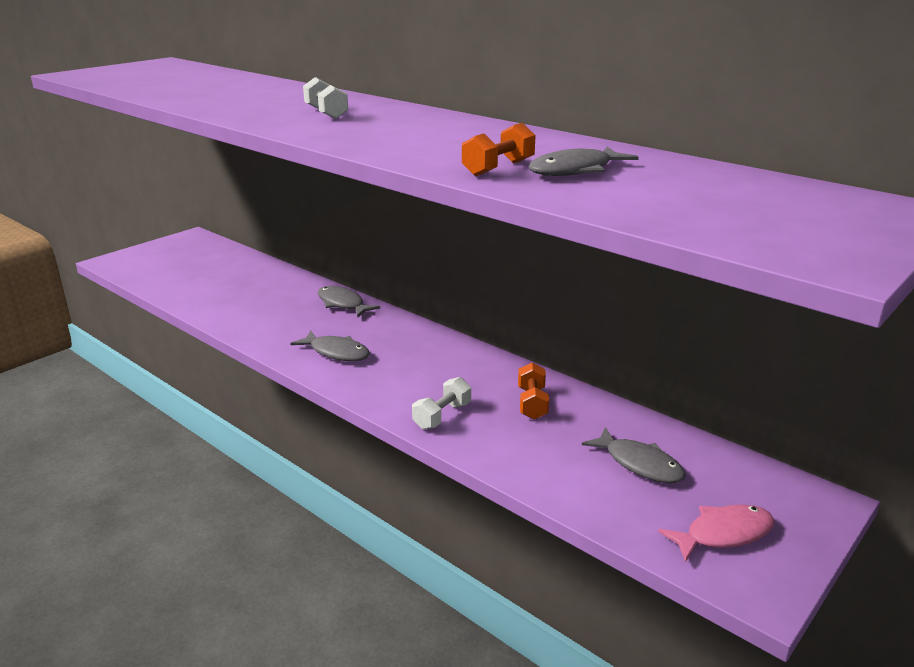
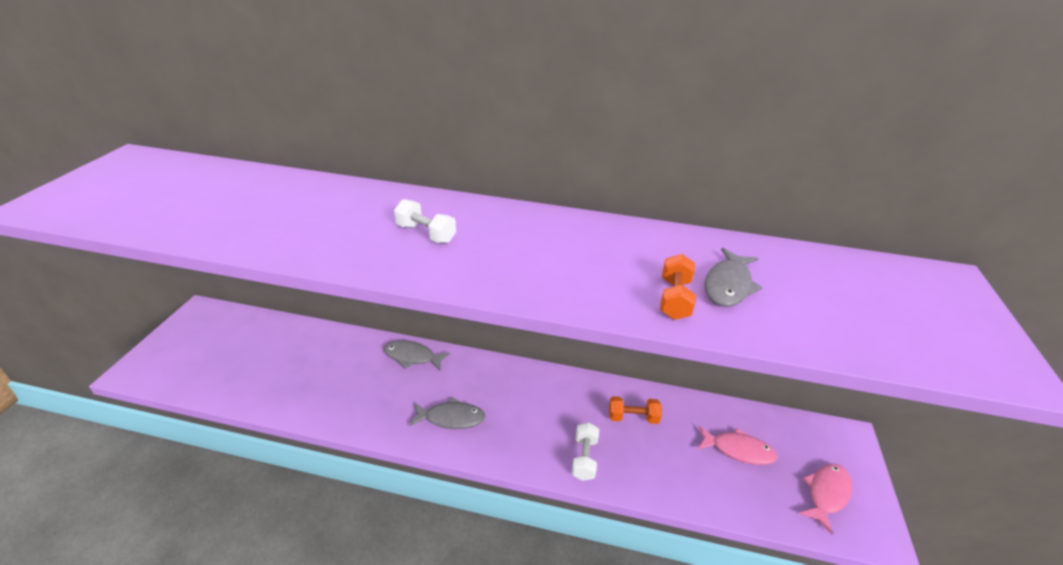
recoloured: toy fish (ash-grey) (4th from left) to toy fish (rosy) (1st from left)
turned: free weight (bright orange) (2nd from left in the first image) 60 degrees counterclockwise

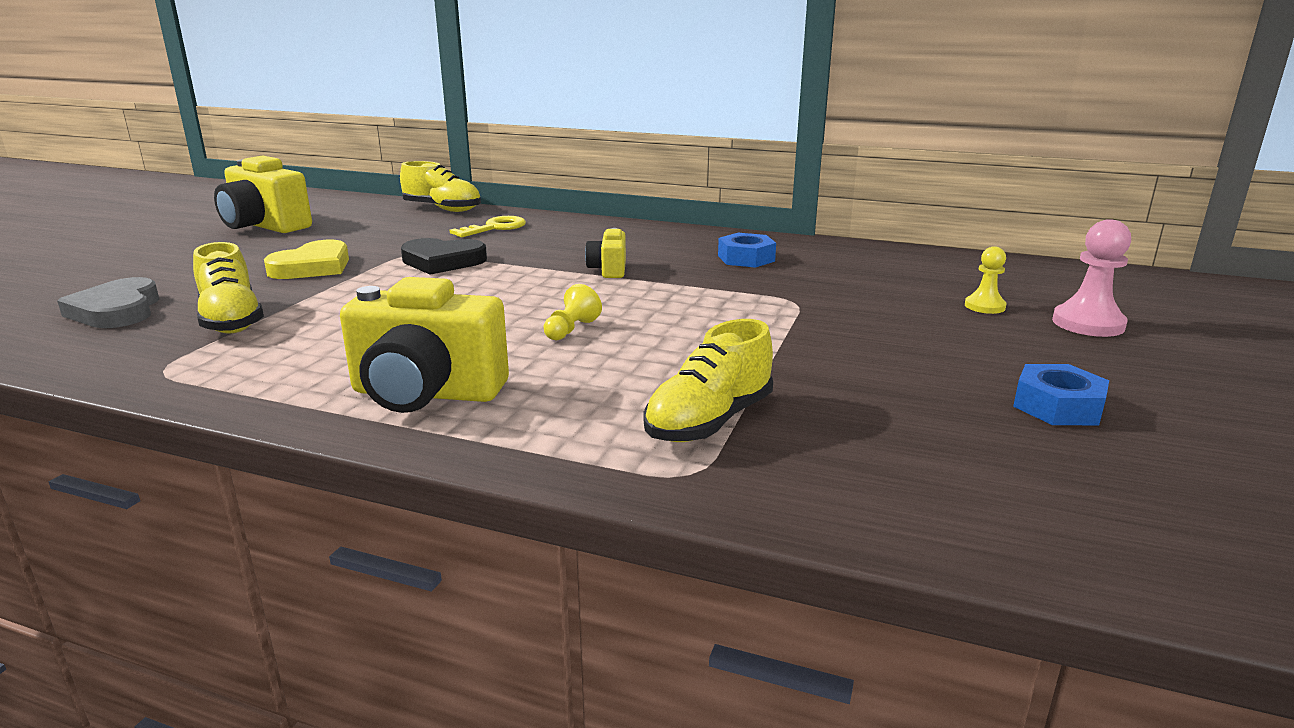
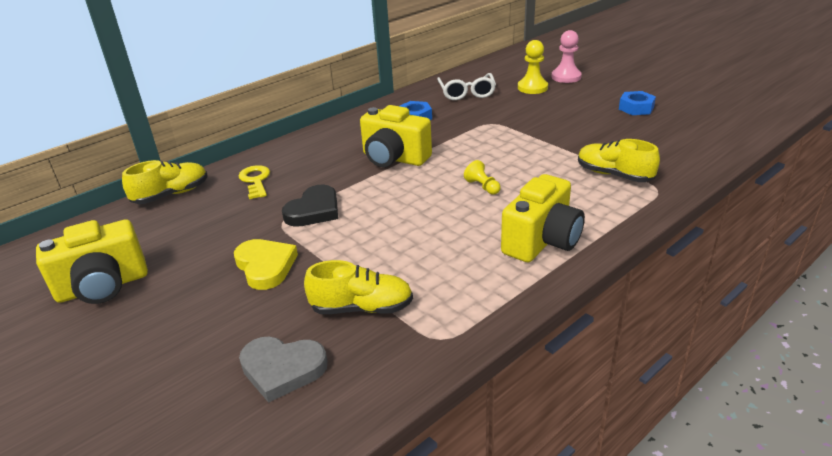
added: eyeglasses (snow-white)
turned: shoe (yellow) (3rd from left) 150 degrees clockwise
resized: compact camera (yellow) (3rd from left in the first image) x1.93; pawn (yellow) (2nd from left) x1.63

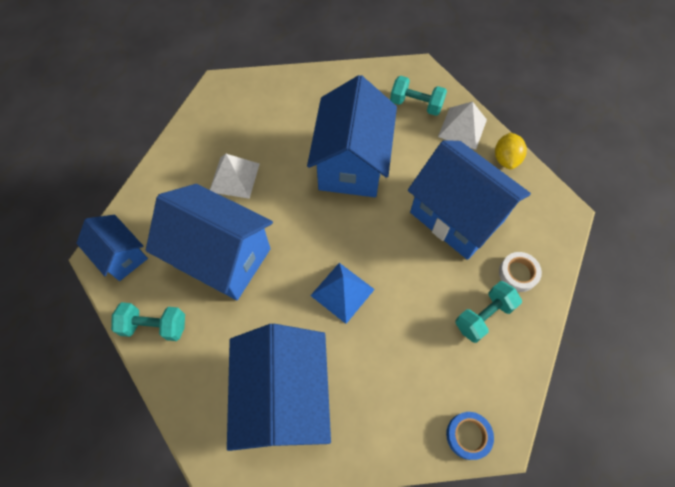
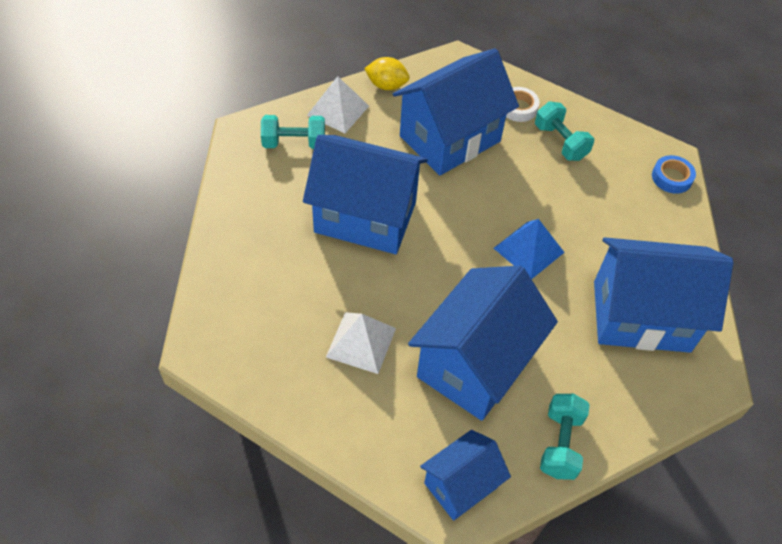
turned: free weight (teal) (2nd from left in the first image) 60 degrees clockwise

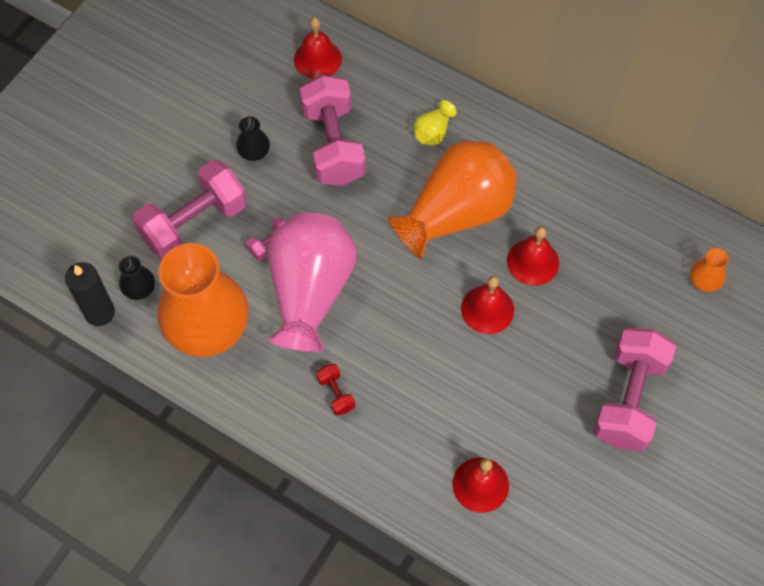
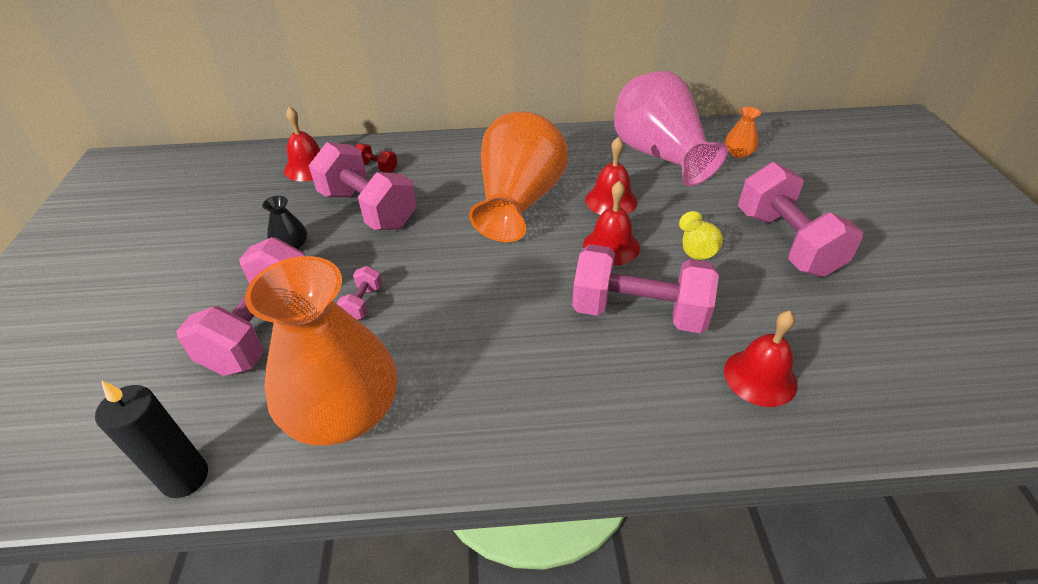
removed: vase (jet-black) (1st from left)
added: free weight (rosy) (4th from left)
moved: vase (rosy); free weight (crimson); vase (yellow)

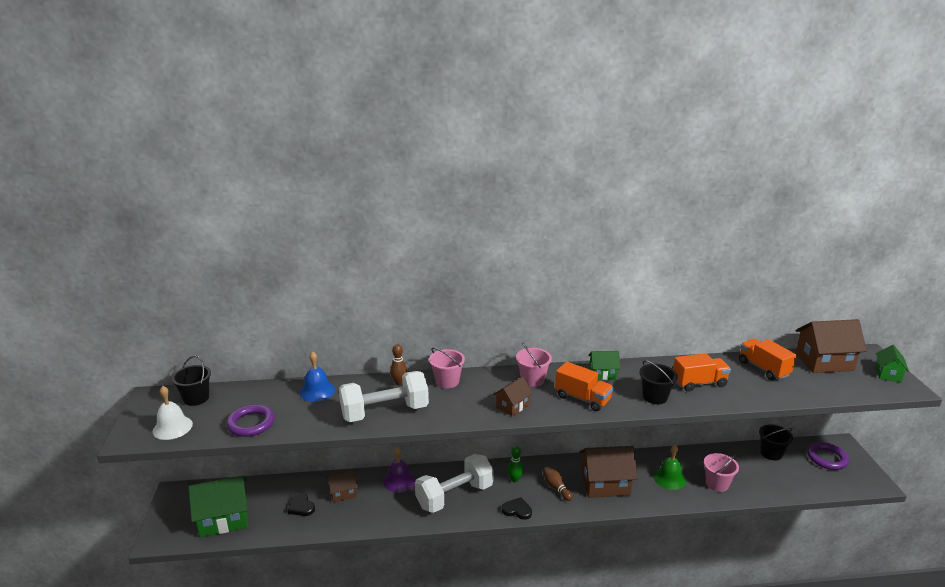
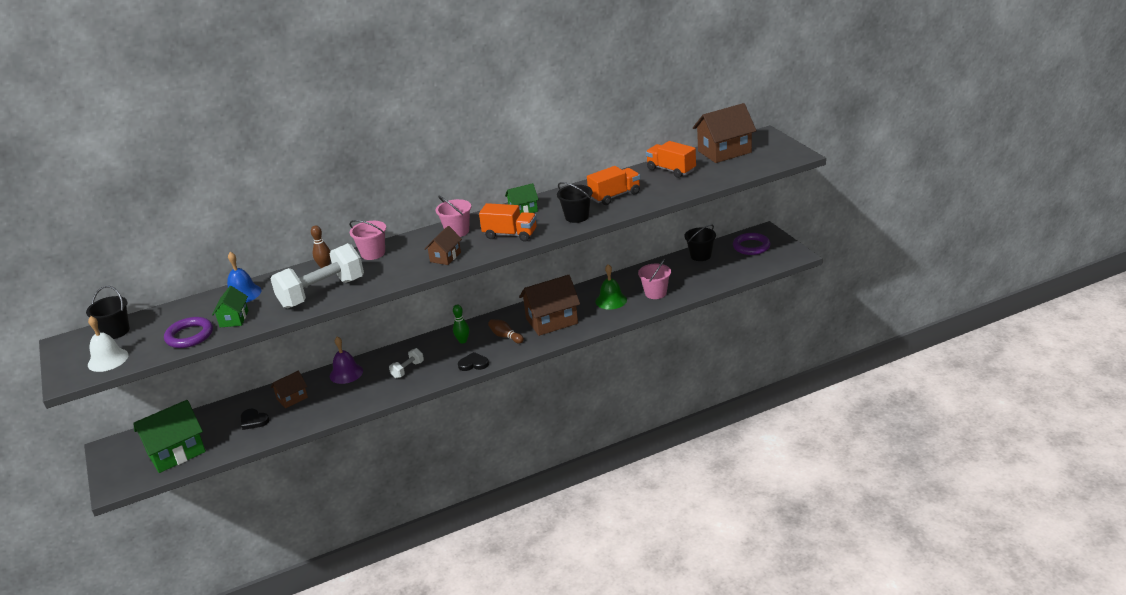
moved: cottage (emerald) (3rd from left in the first image) to cottage (emerald) (2nd from left)
resized: free weight (snow-white) (2nd from left) x0.46

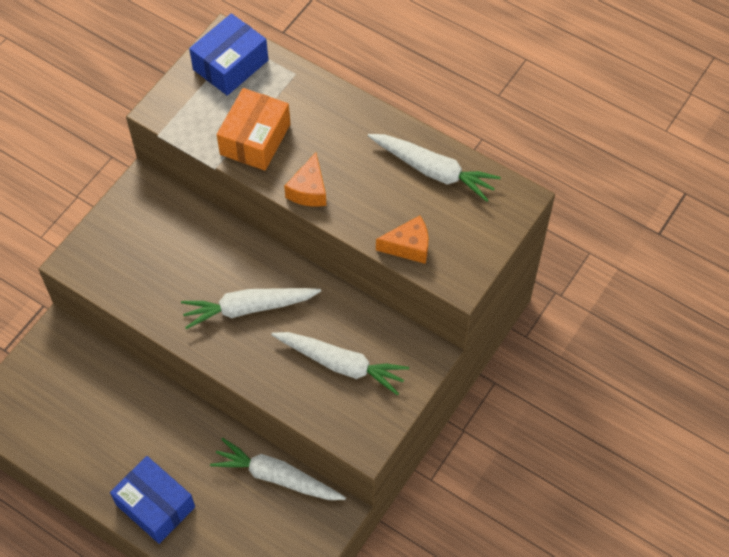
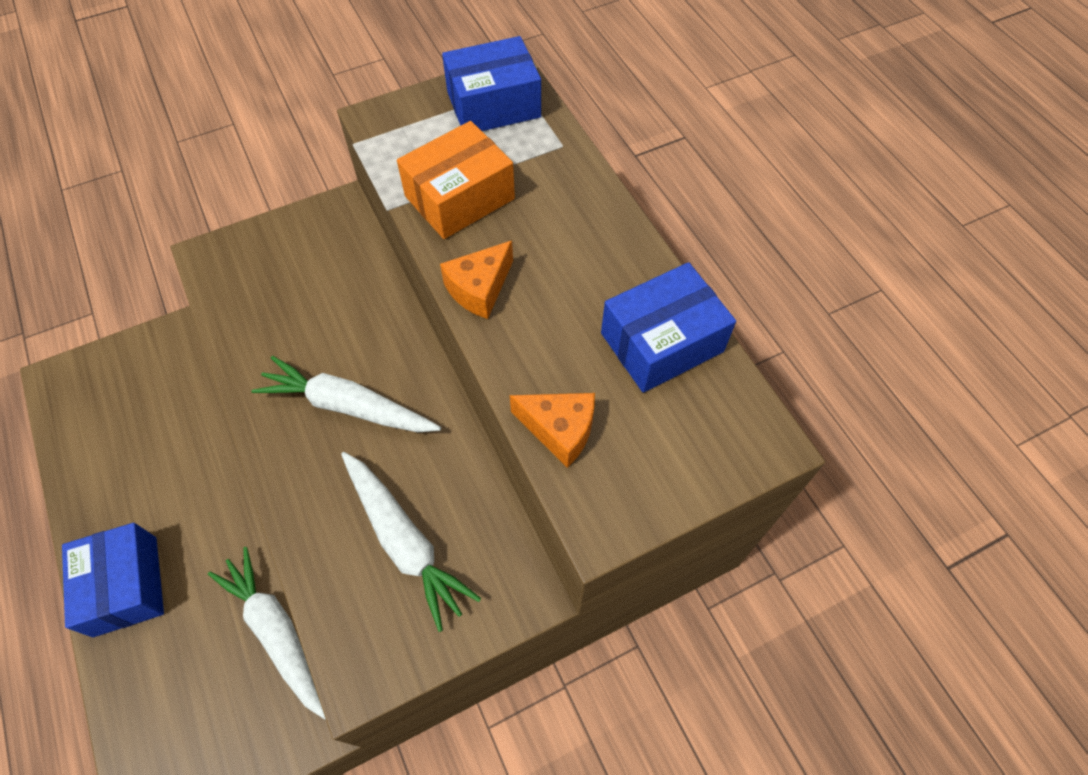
replaced: carrot (snow-white) (4th from left) to parcel (cobalt) (3rd from left)

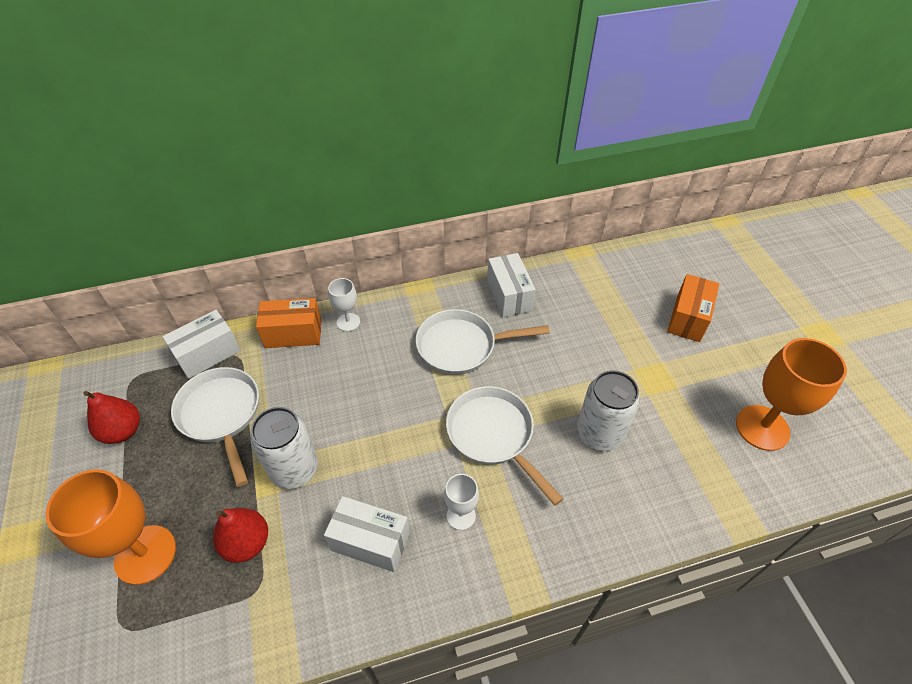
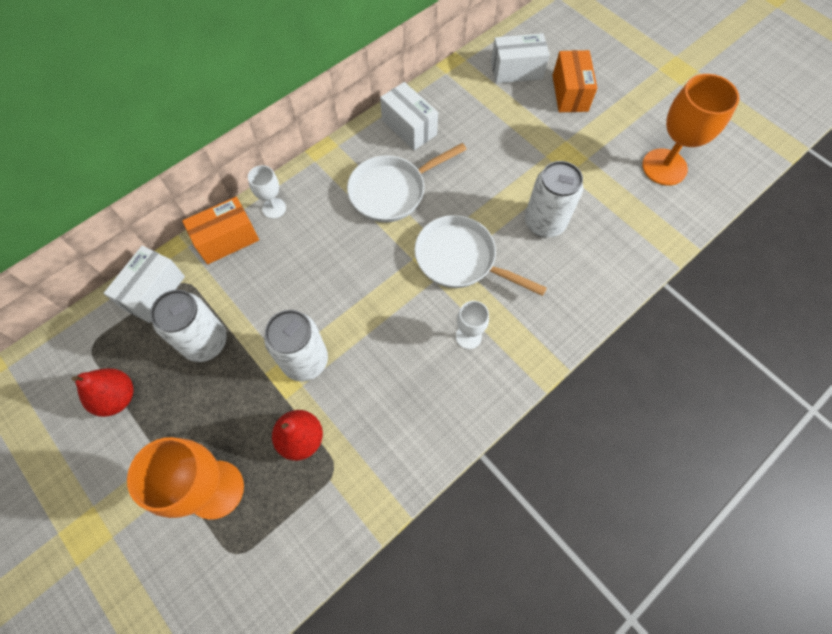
moved: parcel (snow-white) (2nd from left in the first image) to parcel (snow-white) (3rd from left)
replaced: skillet (snow-white) (1st from left) to tin (snow-white) (1st from left)

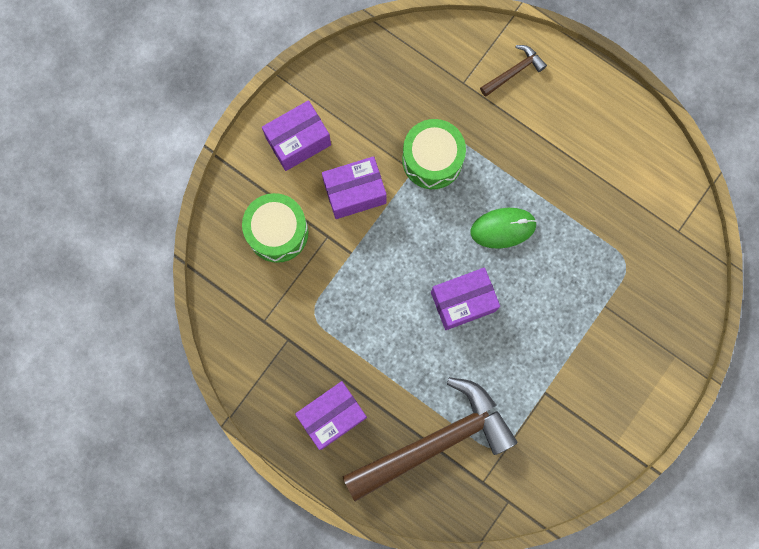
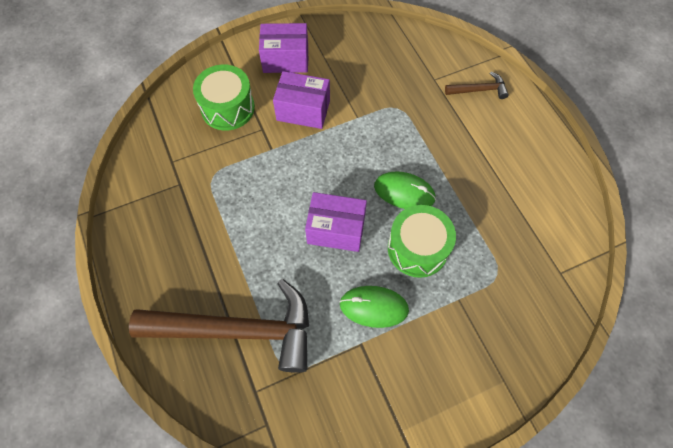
removed: parcel (purple) (2nd from left)
added: mouse (emerald) (1st from left)
moved: drum (emerald) (2nd from left)

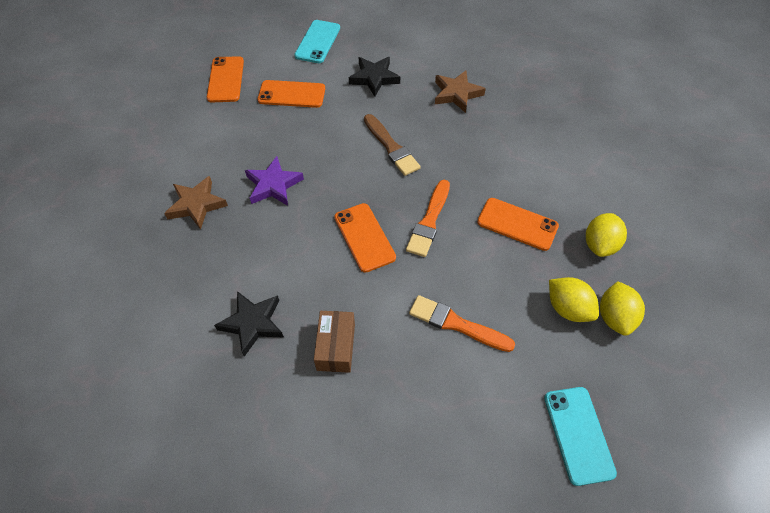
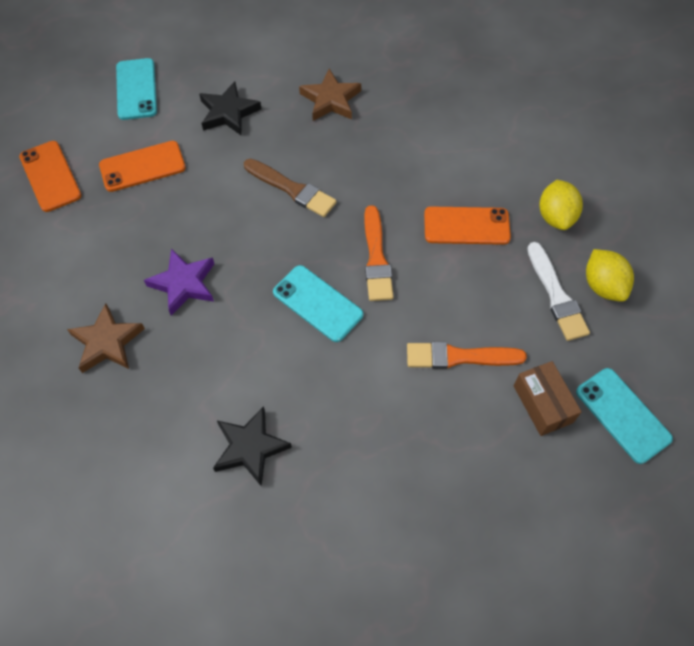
moved: parcel (russet)
replaced: citrus fruit (yellow) (1st from left) to paintbrush (snow-white)
recoloured: mobile phone (bright orange) (3rd from left) to mobile phone (teal) (2nd from left)

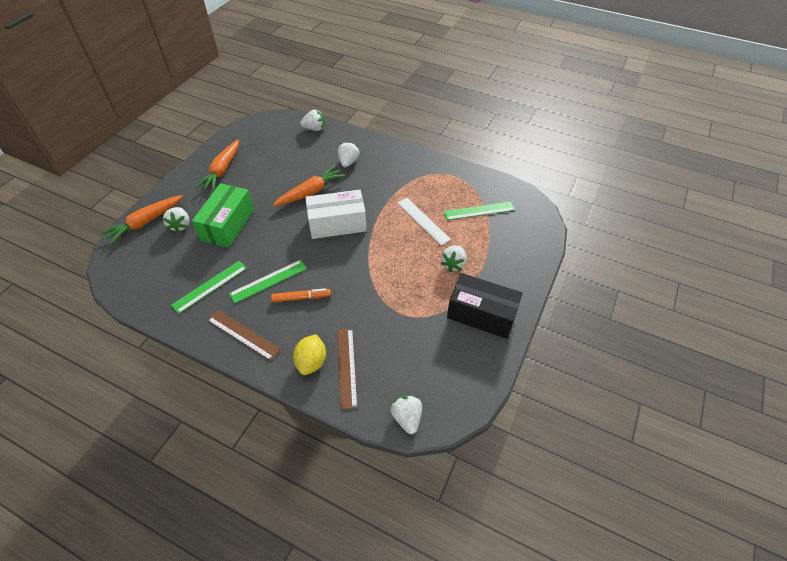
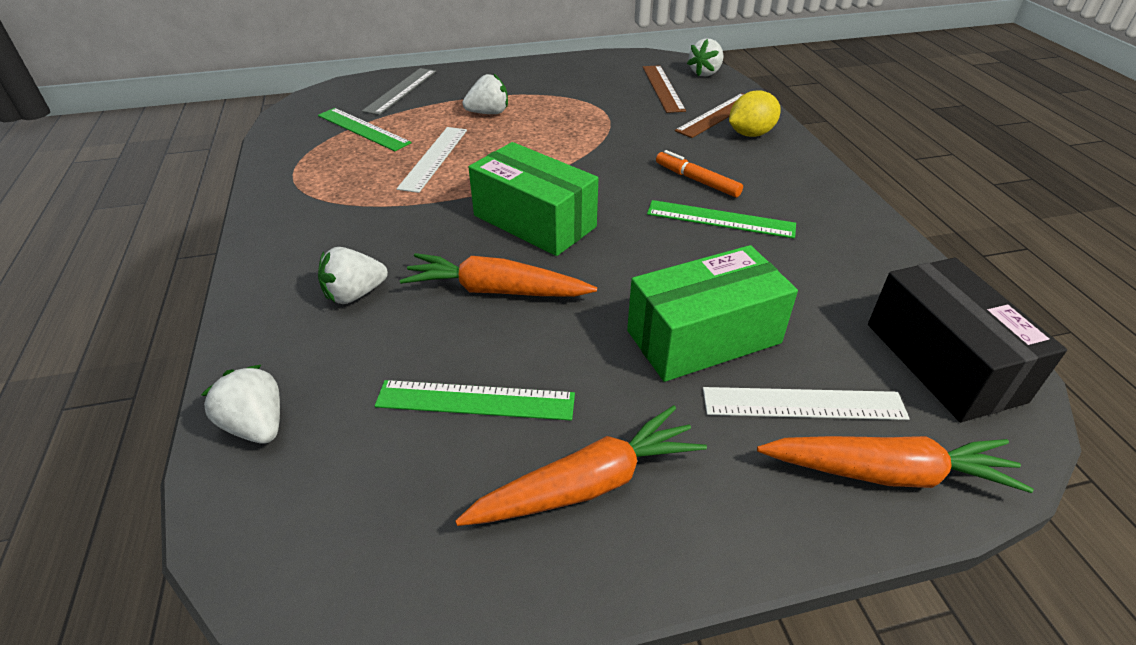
added: ruler (ash-grey)
moved: ruler (emerald) (1st from left in the first image) to ruler (emerald) (2nd from left); ruler (russet) (1st from left); parcel (jet-black)
replaced: toy strawberry (snow-white) (1st from left) to ruler (snow-white) (2nd from left)
recoloured: parcel (snow-white) to parcel (emerald) (1st from left)

